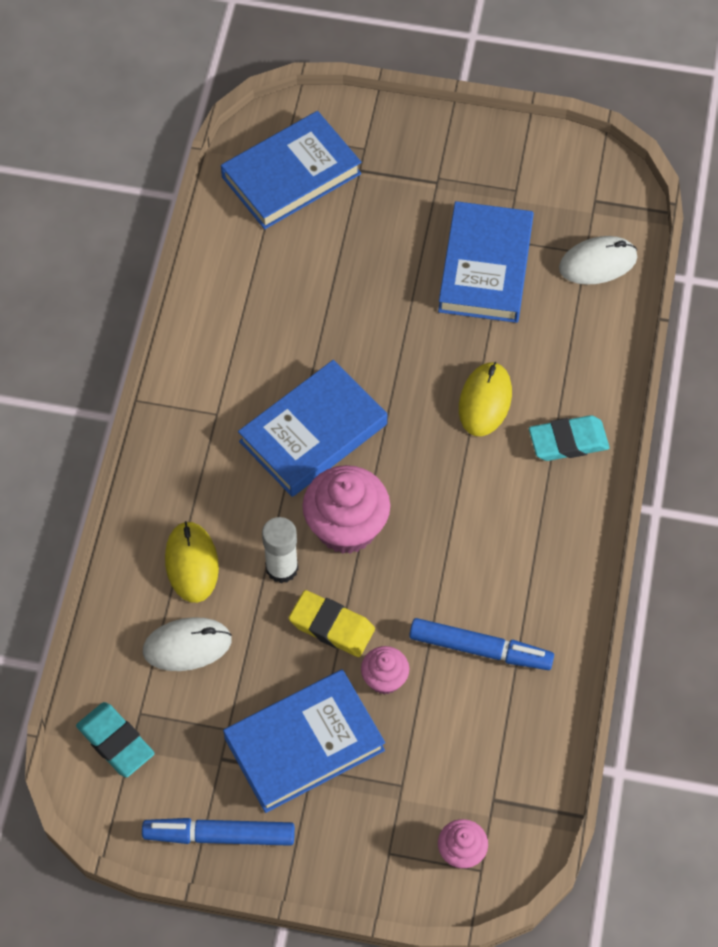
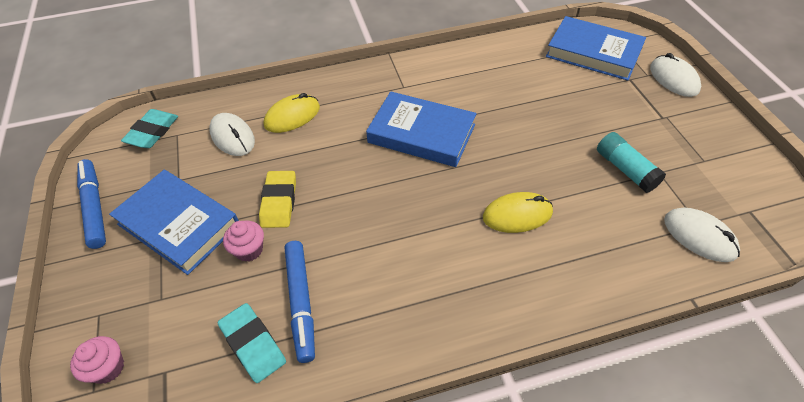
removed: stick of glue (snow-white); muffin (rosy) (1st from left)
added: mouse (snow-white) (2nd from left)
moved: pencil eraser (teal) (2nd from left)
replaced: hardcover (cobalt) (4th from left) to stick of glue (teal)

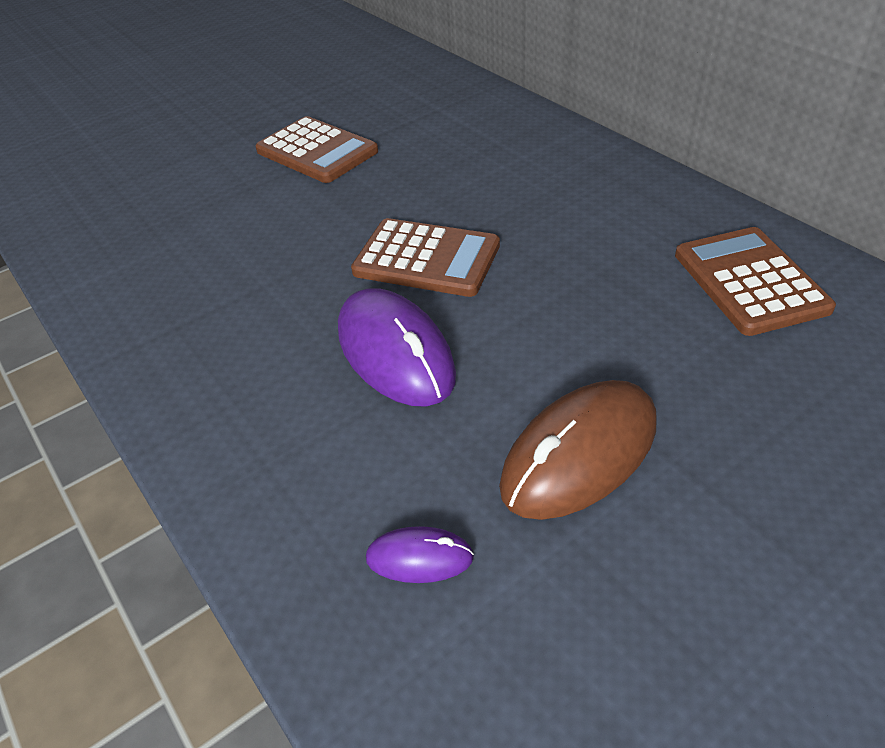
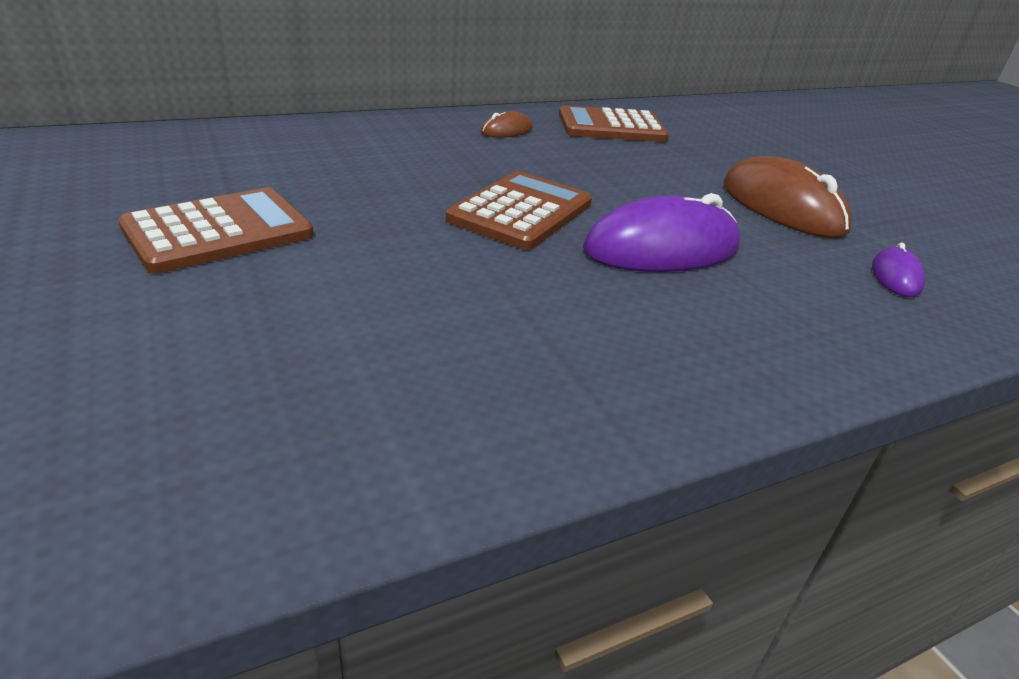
added: mouse (russet) (1st from left)

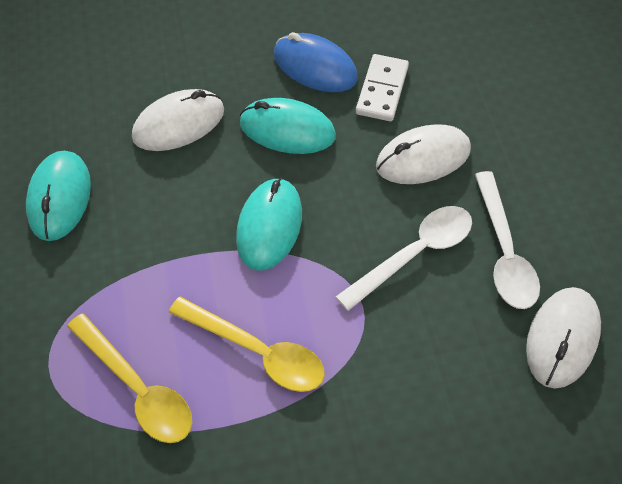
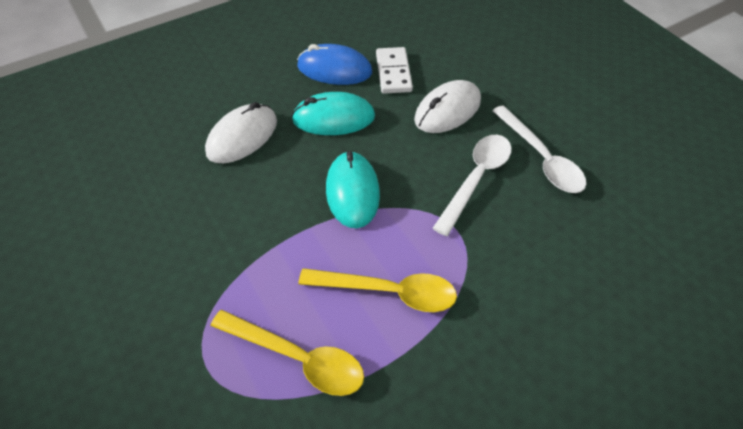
removed: mouse (teal) (1st from left); mouse (snow-white) (3rd from left)

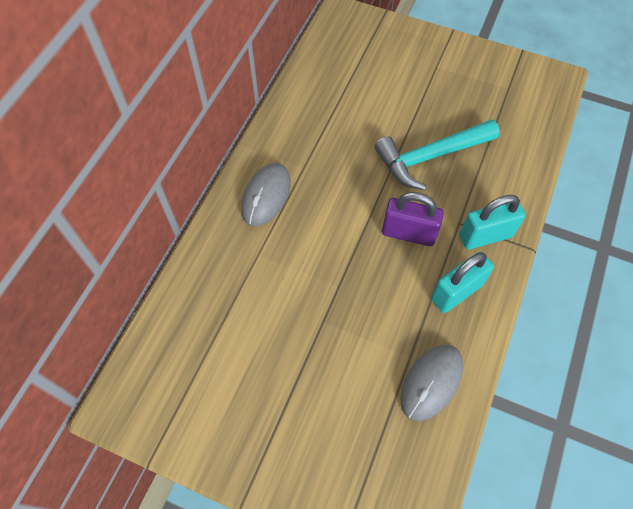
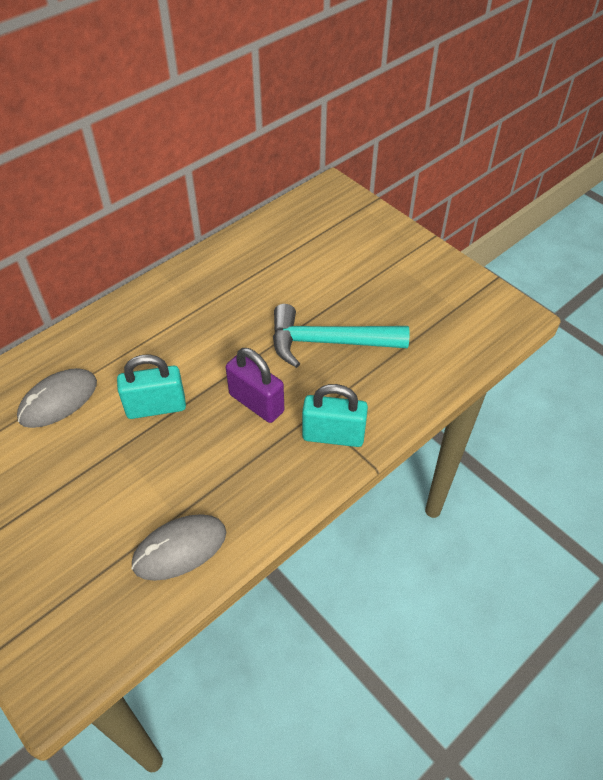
moved: mouse (ash-grey) (1st from left); small lock (teal) (1st from left)

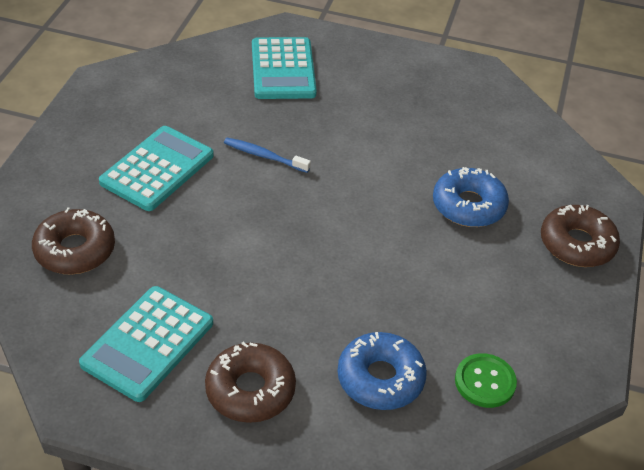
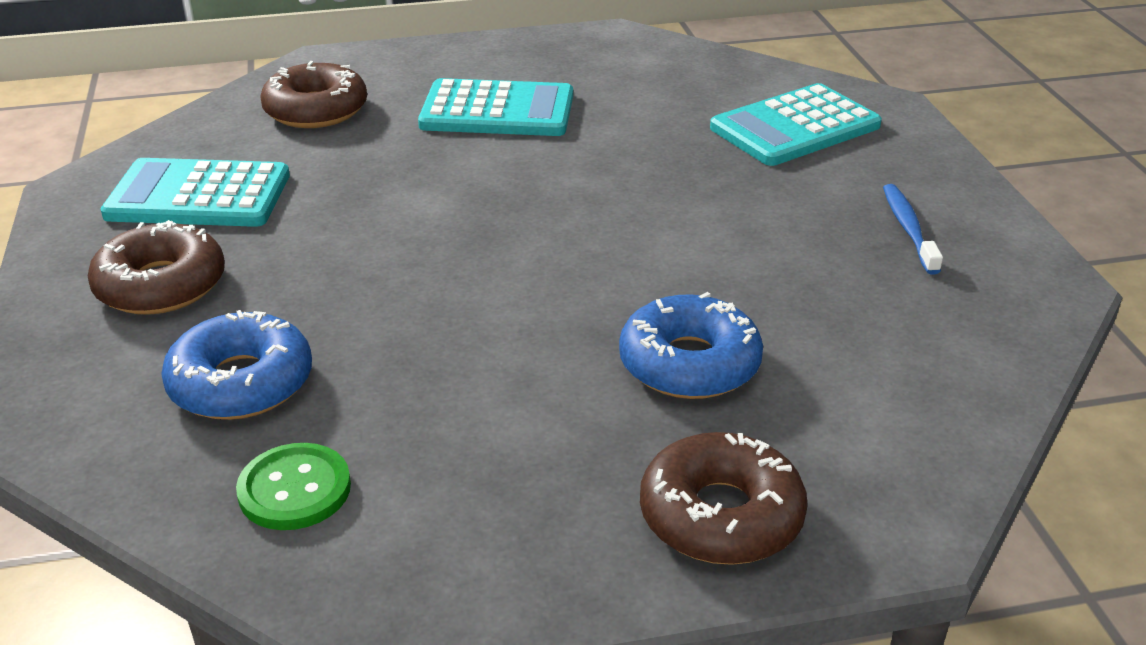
moved: dental brush (cobalt)

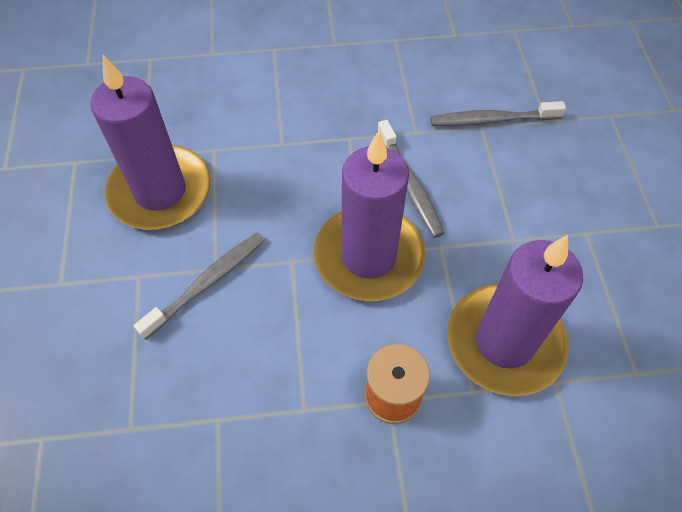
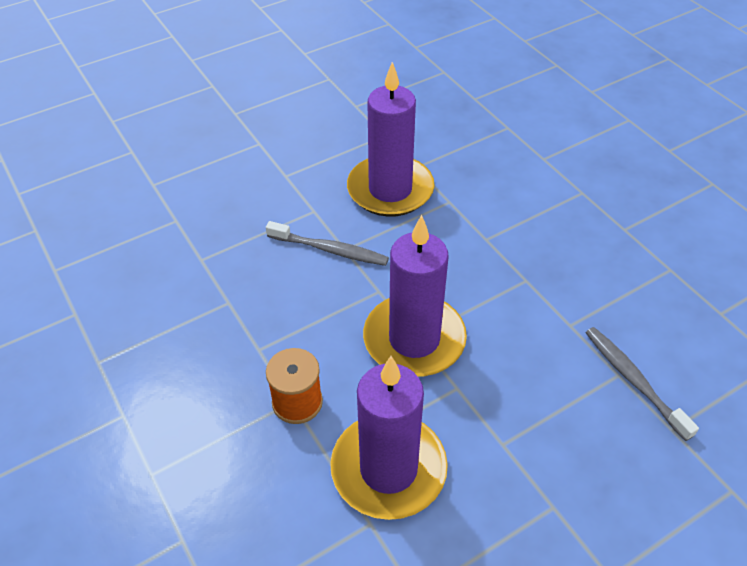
removed: dental brush (ash-grey) (2nd from left)

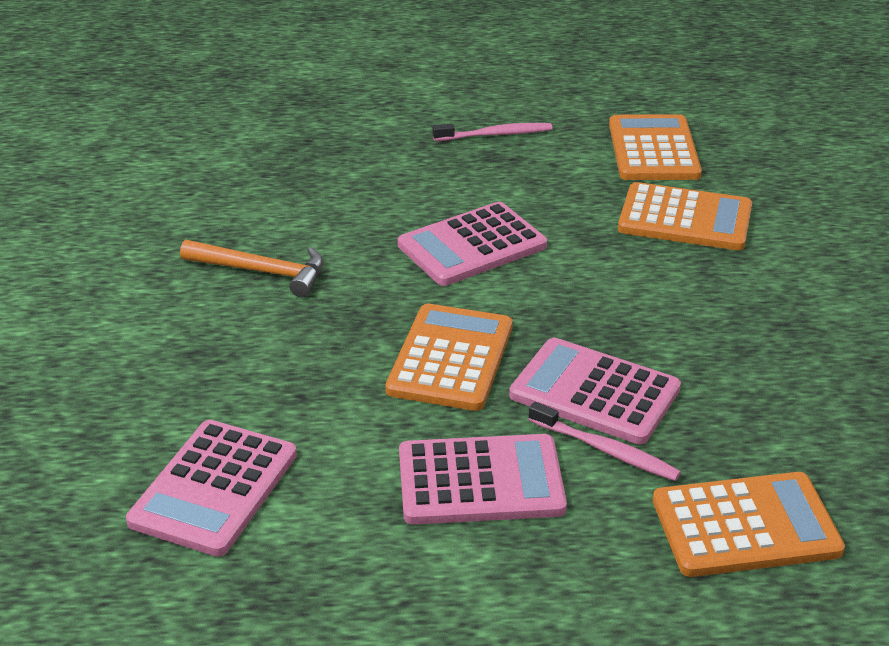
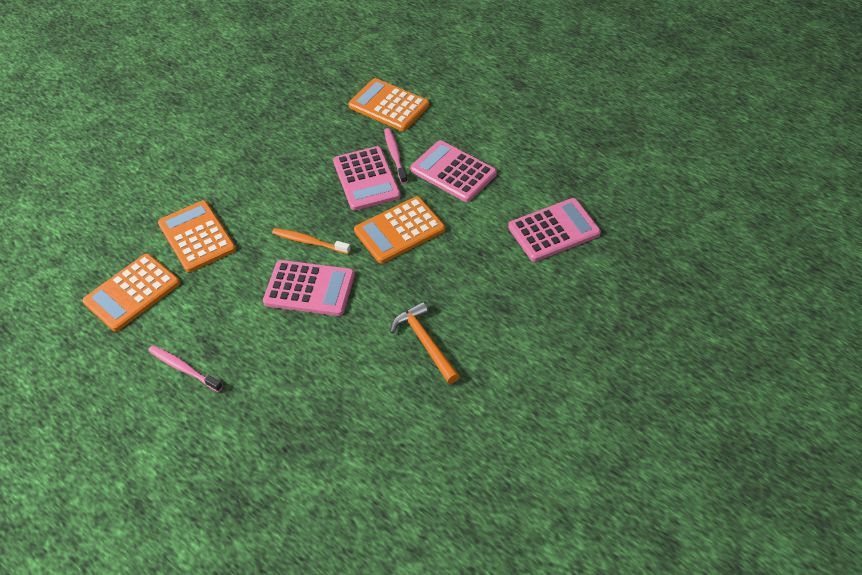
added: dental brush (bright orange)

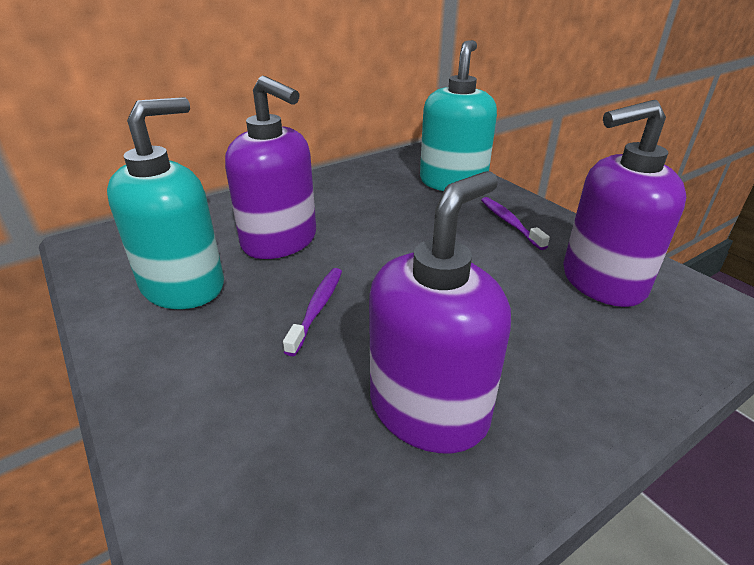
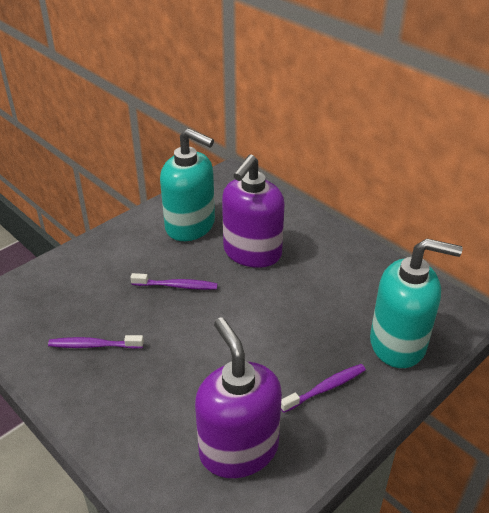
replaced: pump bottle (purple) (2nd from left) to dental brush (purple) (1st from left)

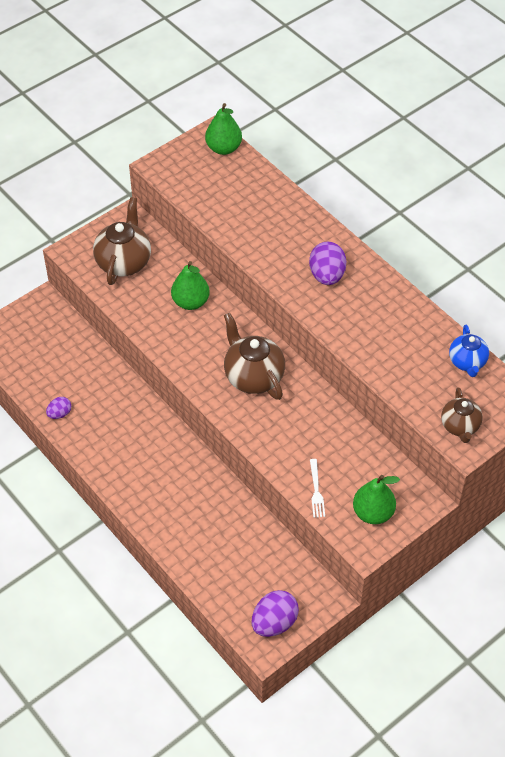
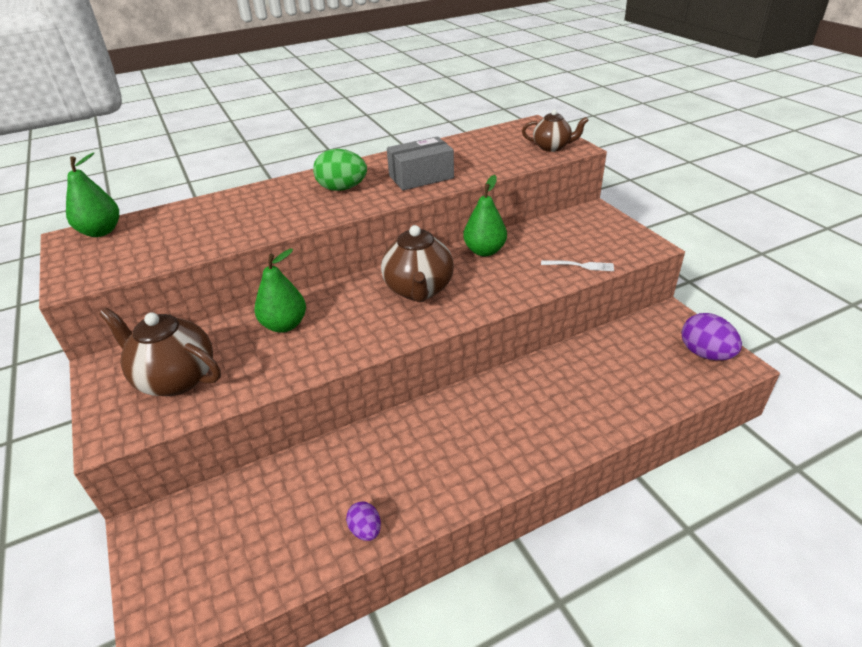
removed: teapot (cobalt)
added: parcel (ash-grey)
moved: pear fruit (emerald) (3rd from left)
recoloured: toy egg (purple) (3rd from left) to toy egg (emerald)
turned: teapot (russet) (2nd from left) 75 degrees counterclockwise

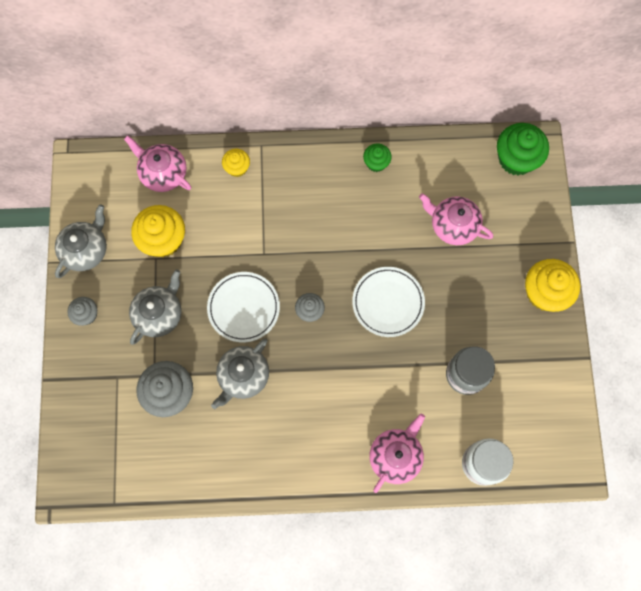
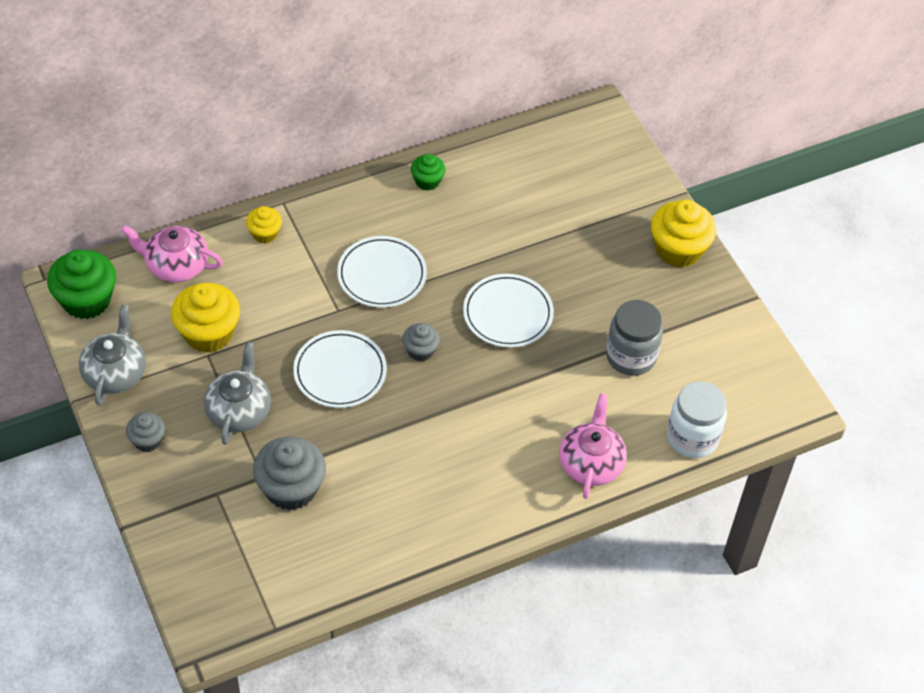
removed: teapot (ash-grey) (3rd from left); teapot (rosy) (3rd from left)
added: plate (snow-white) (2nd from left)
moved: muffin (emerald) (2nd from left in the first image) to muffin (emerald) (1st from left)

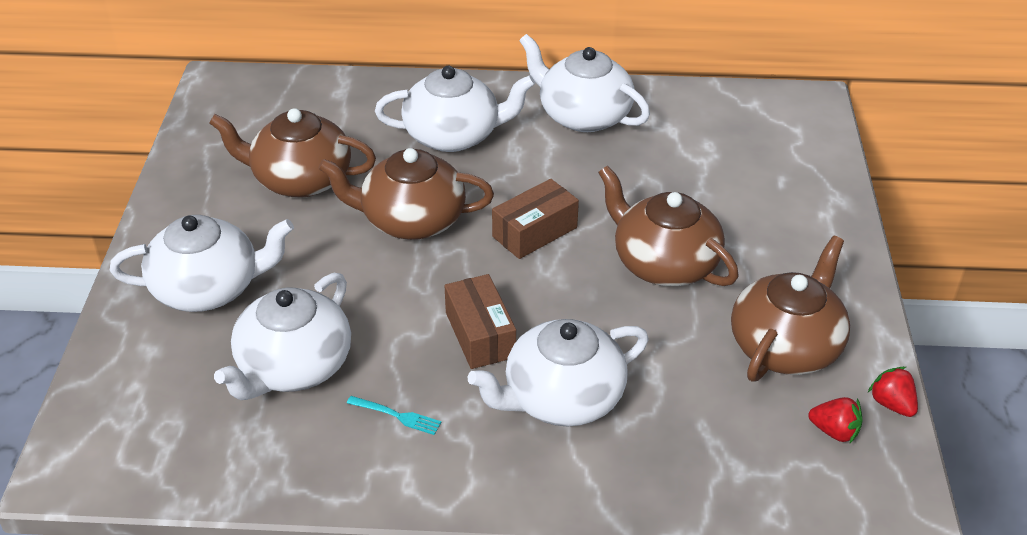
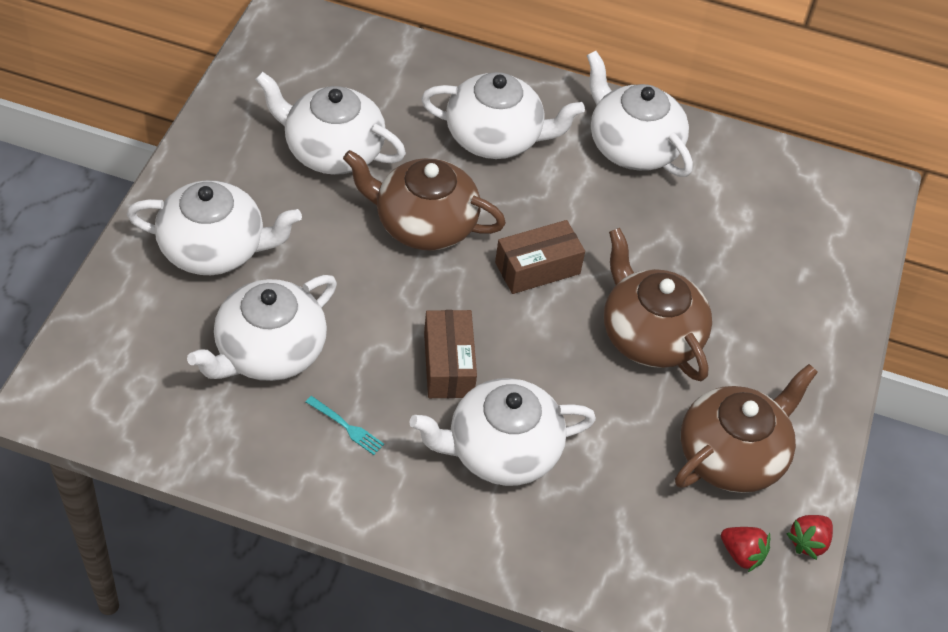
recoloured: teapot (russet) (1st from left) to teapot (snow-white) (3rd from left)
turned: toy strawberry (crimson) (2nd from left) 120 degrees counterclockwise

